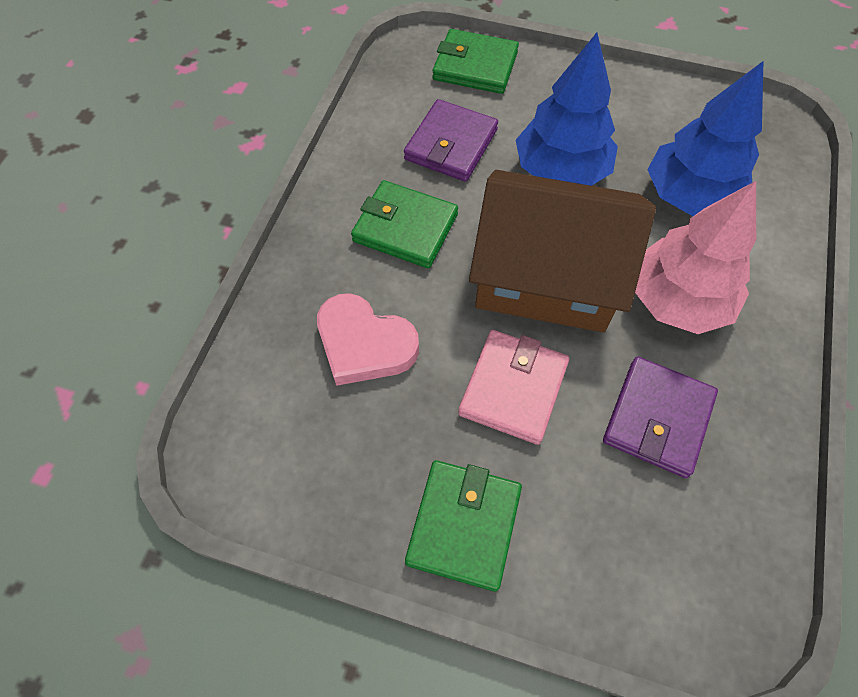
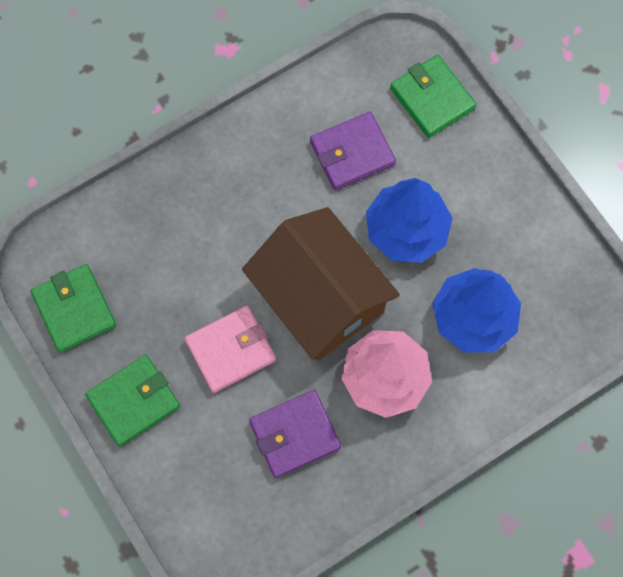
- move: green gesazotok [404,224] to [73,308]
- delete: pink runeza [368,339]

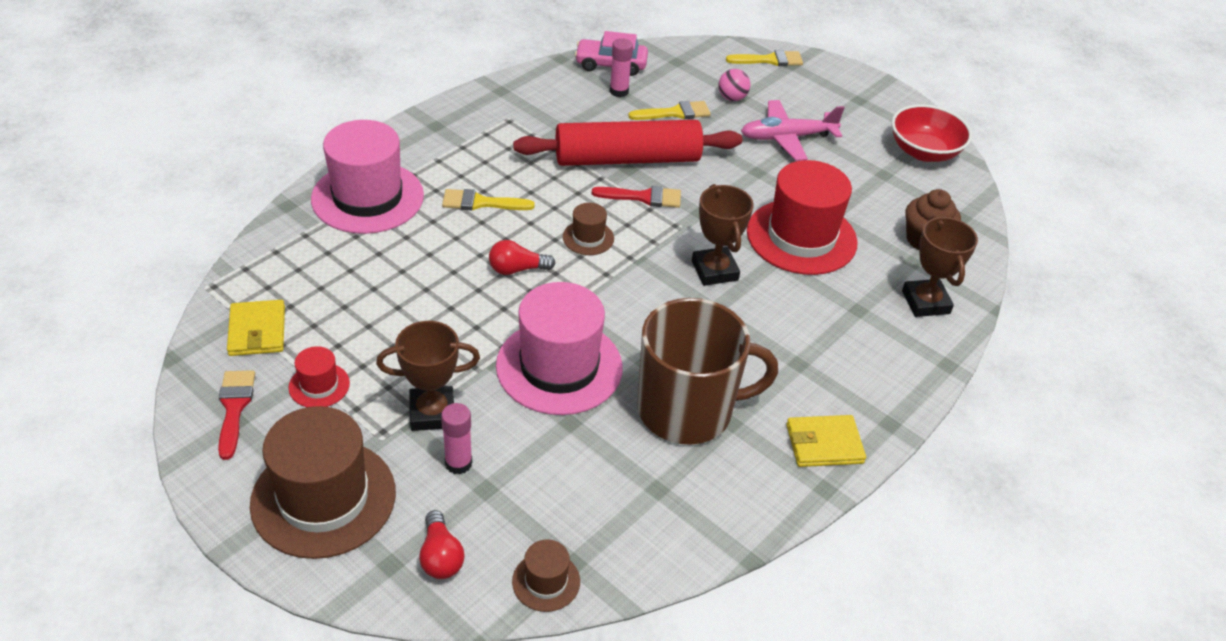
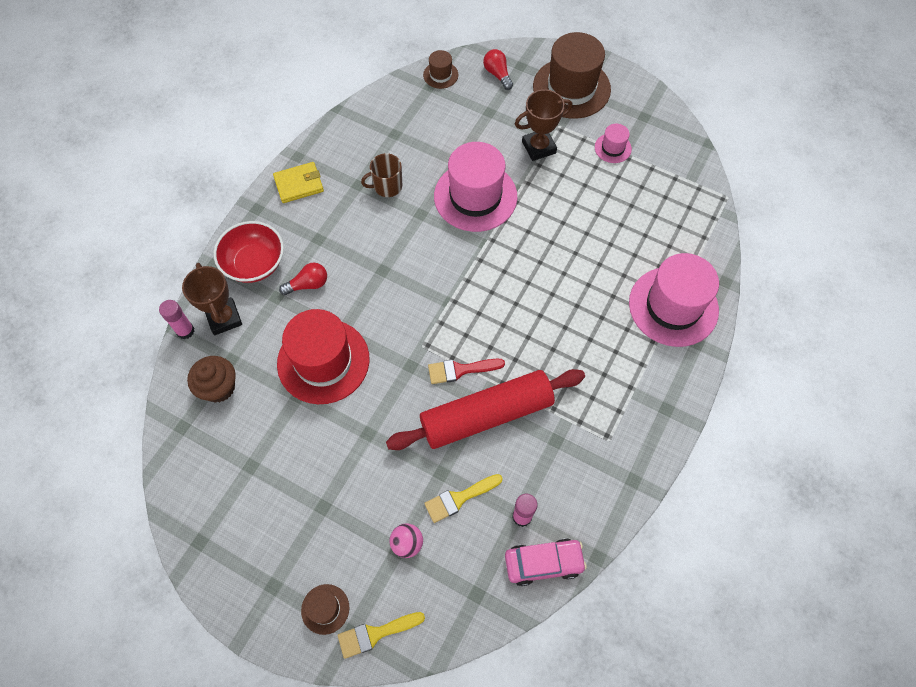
- move: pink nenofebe [456,438] to [176,319]
- move: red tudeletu [931,133] to [249,252]
- move: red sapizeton [522,257] to [303,279]
- move: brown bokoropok [588,229] to [325,609]
- resize: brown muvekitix [707,371] = [381,175] x0.47
- recolor: red bokoropok [319,376] to pink bokoropok [613,143]
- delete: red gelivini [236,415]
- delete: yellow gesazotok [256,328]
- delete: yellow gelivini [488,199]
- delete: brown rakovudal [723,235]
- delete: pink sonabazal [793,130]

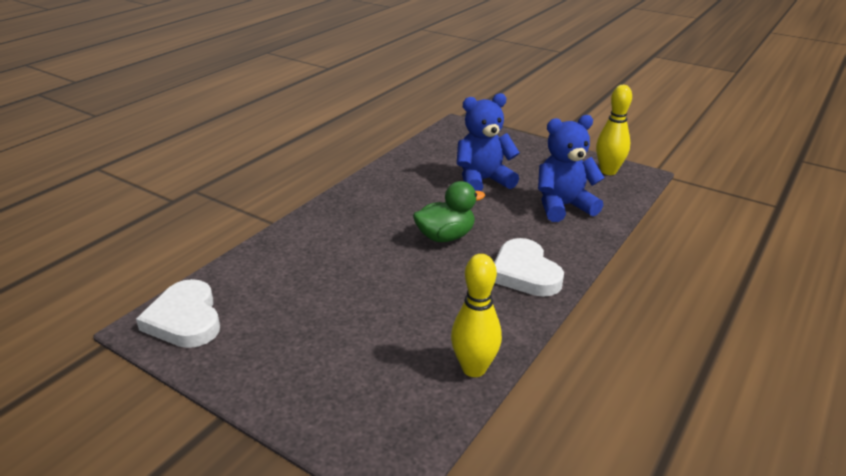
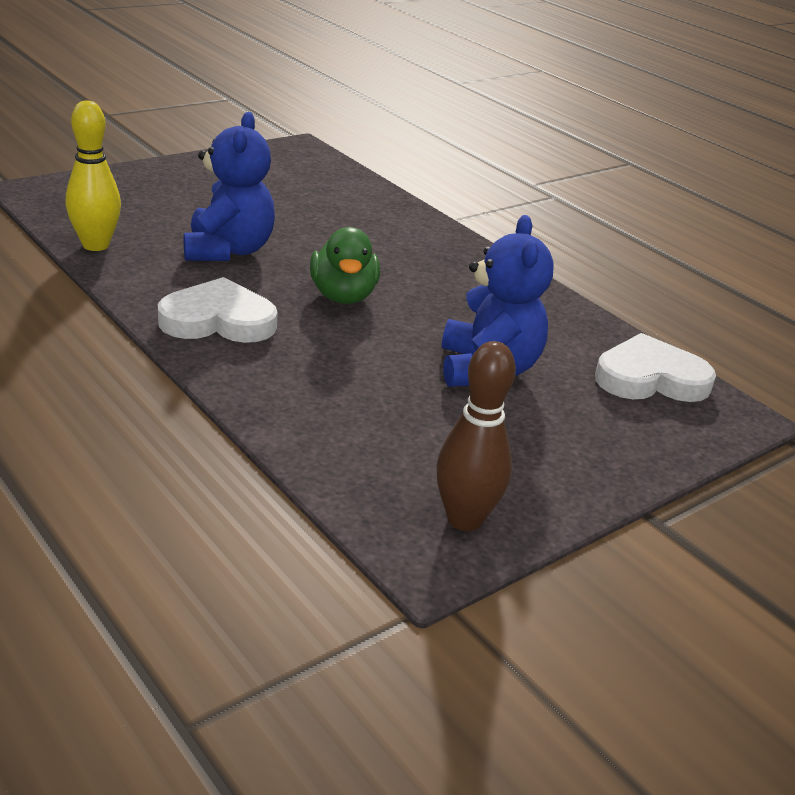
- move: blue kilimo [571,168] to [229,186]
- recolor: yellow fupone [614,130] to brown fupone [476,436]
- move: white runeza [178,313] to [655,367]

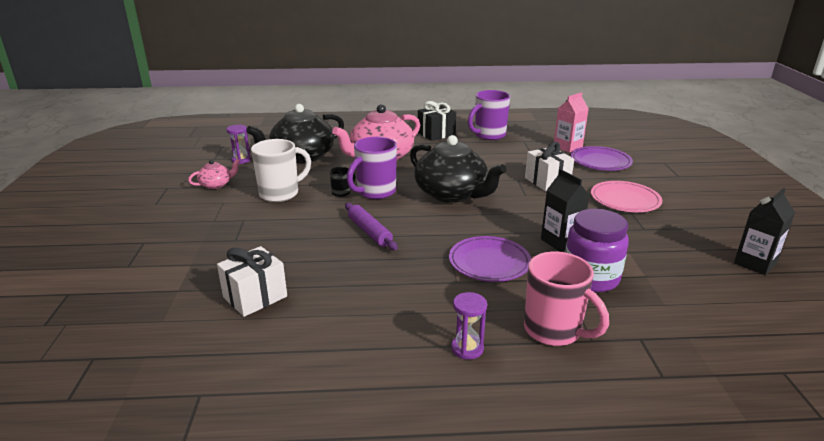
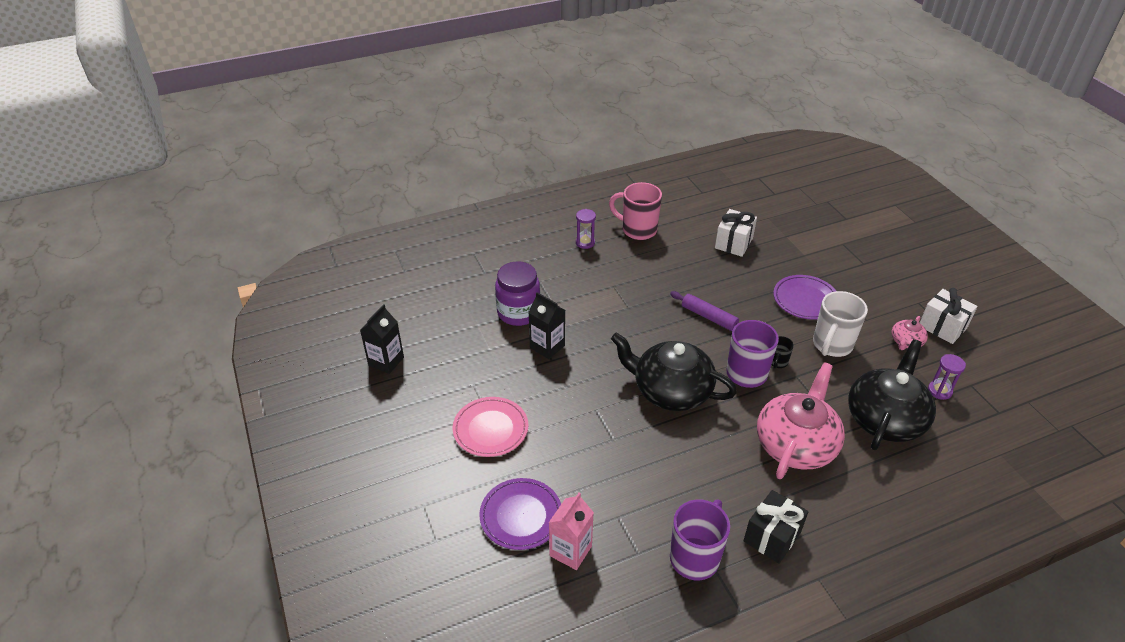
- move: pink muvekitix [566,298] to [635,211]
- move: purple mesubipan [490,259] to [804,297]
- move: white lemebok [549,167] to [949,316]

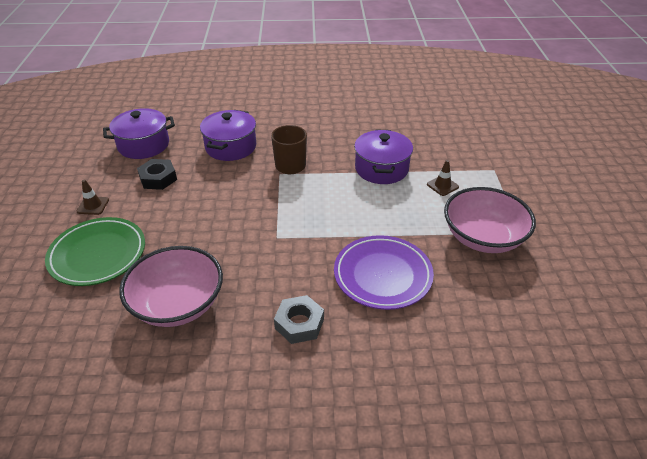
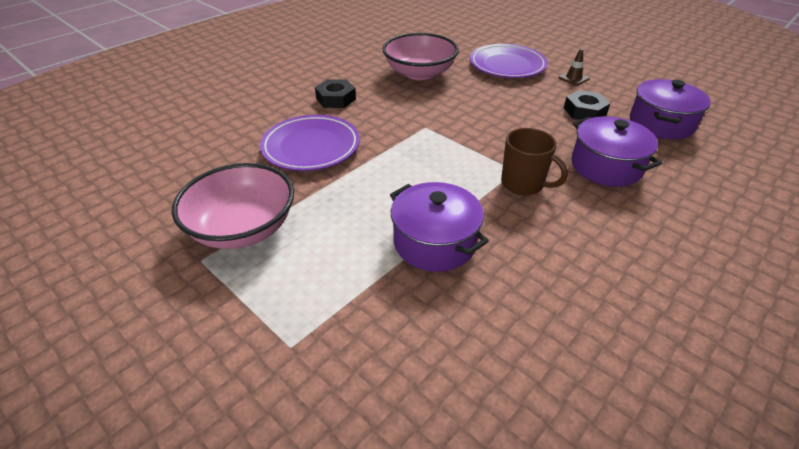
- recolor: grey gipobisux [299,319] to black gipobisux [335,93]
- recolor: green mesubipan [95,251] to purple mesubipan [509,61]
- delete: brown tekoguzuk [443,178]

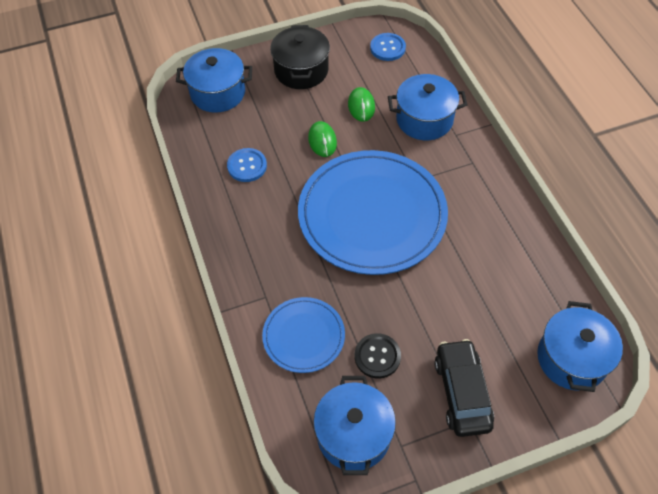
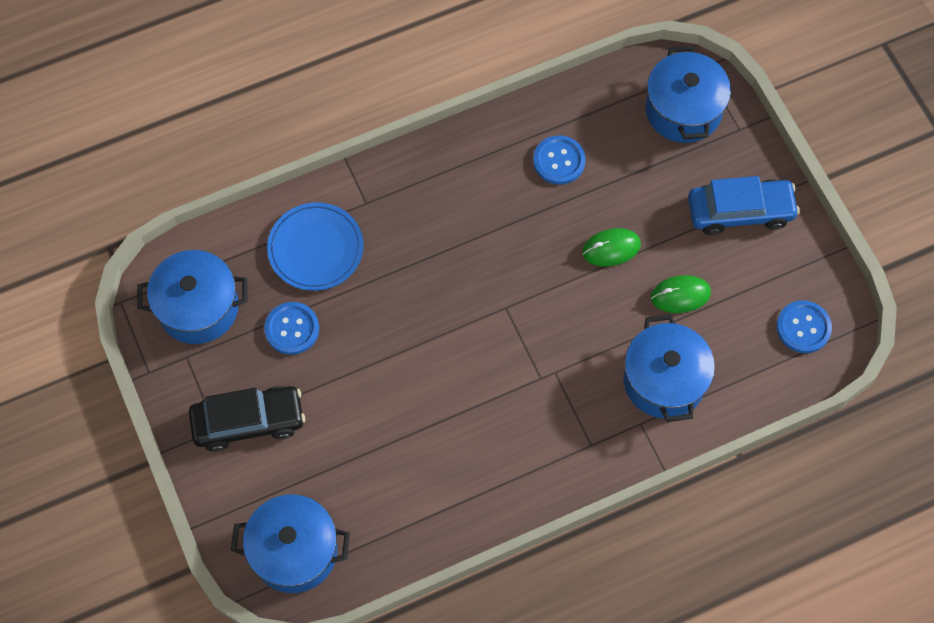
- recolor: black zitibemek [378,355] to blue zitibemek [291,328]
- replace: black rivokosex [300,57] to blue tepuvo [744,205]
- delete: blue mesubipan [373,212]

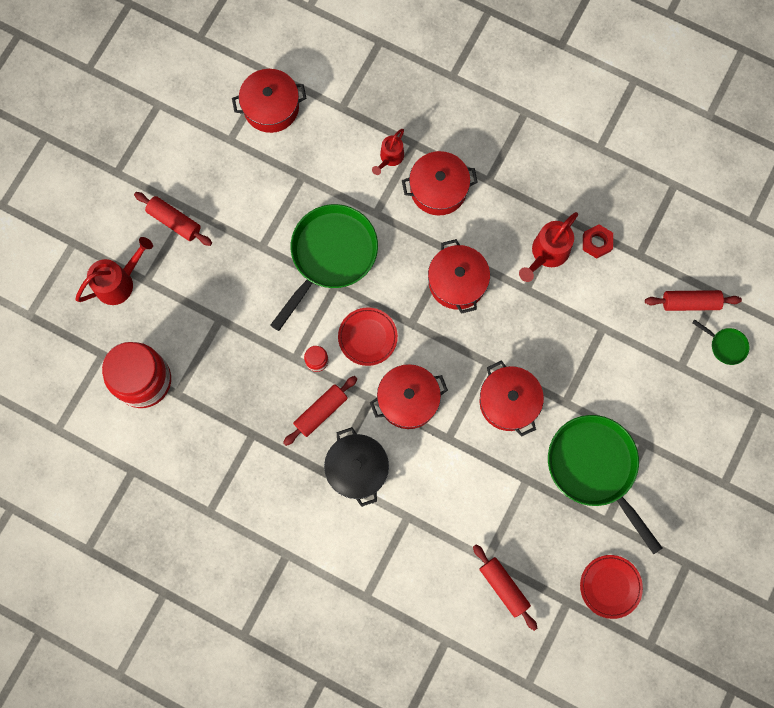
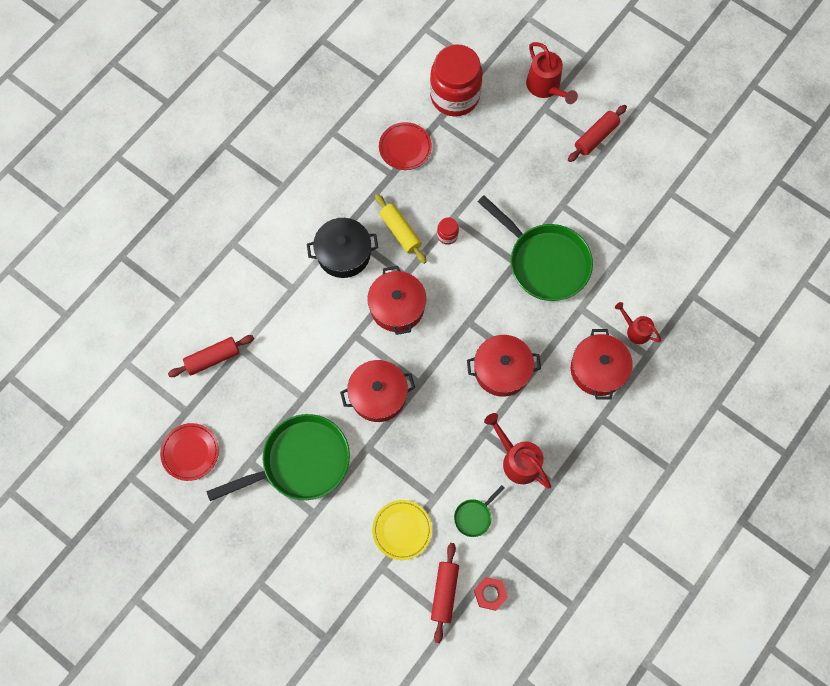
- insert: yellow mesubipan [402,530]
- recolor: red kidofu [320,411] to yellow kidofu [401,229]
- move: red mesubipan [368,336] to [405,146]
- move: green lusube [721,342] to [479,511]
- move: red gipobisux [598,241] to [491,594]
- delete: red rivokosex [269,101]

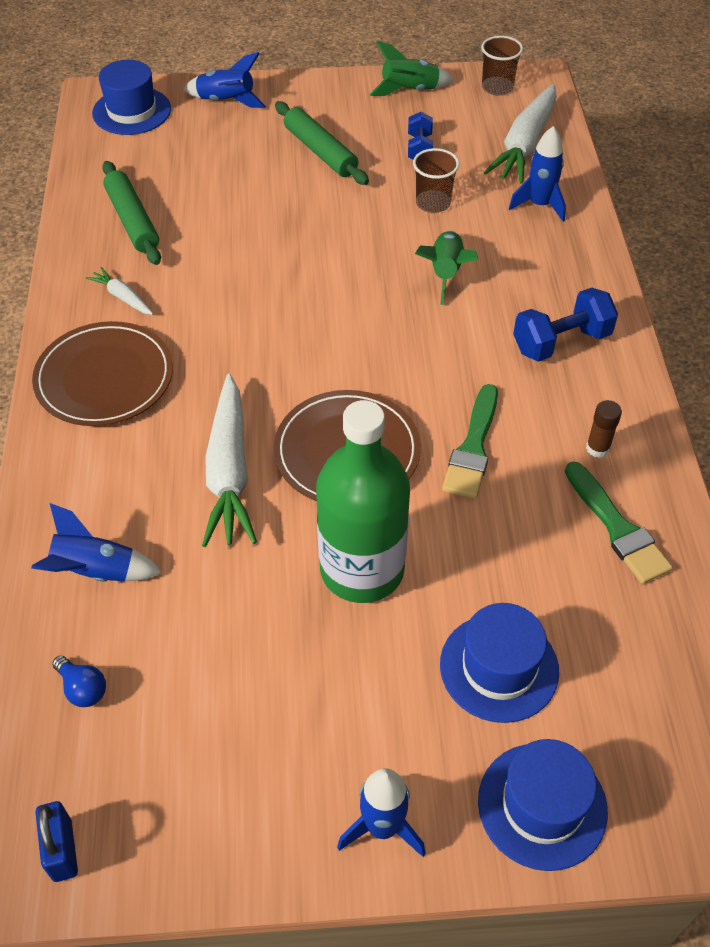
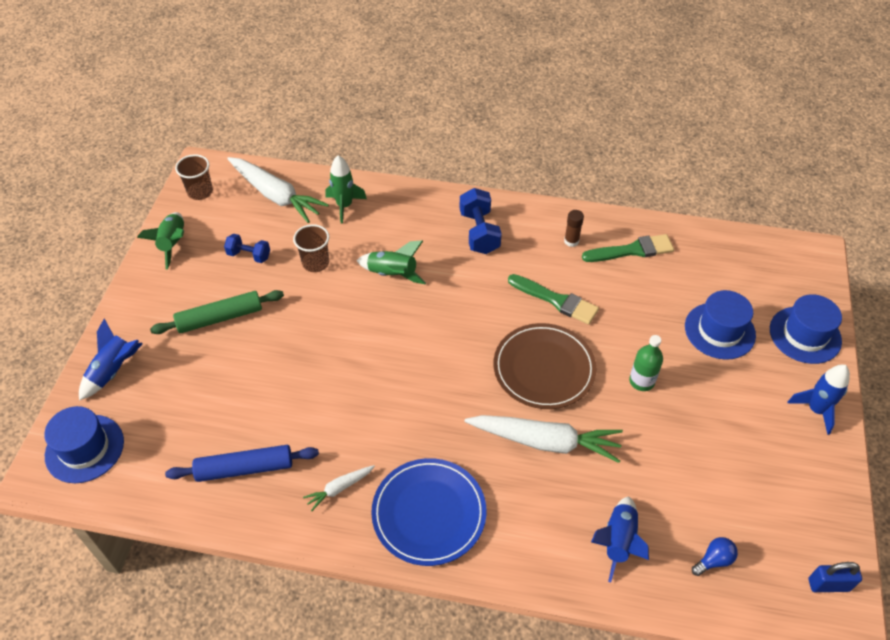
- recolor: green kidofu [131,213] to blue kidofu [242,463]
- recolor: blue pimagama [537,173] to green pimagama [346,189]
- recolor: brown mesubipan [102,373] to blue mesubipan [428,512]
- resize: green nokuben [363,501] = [646,363] x0.46

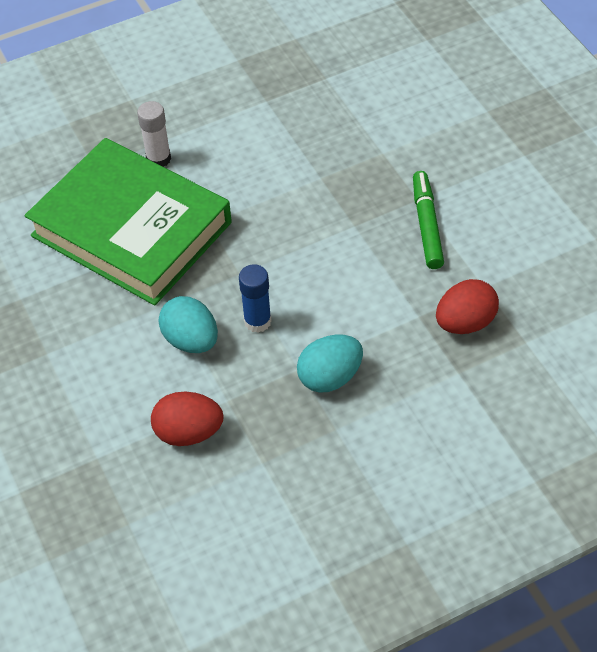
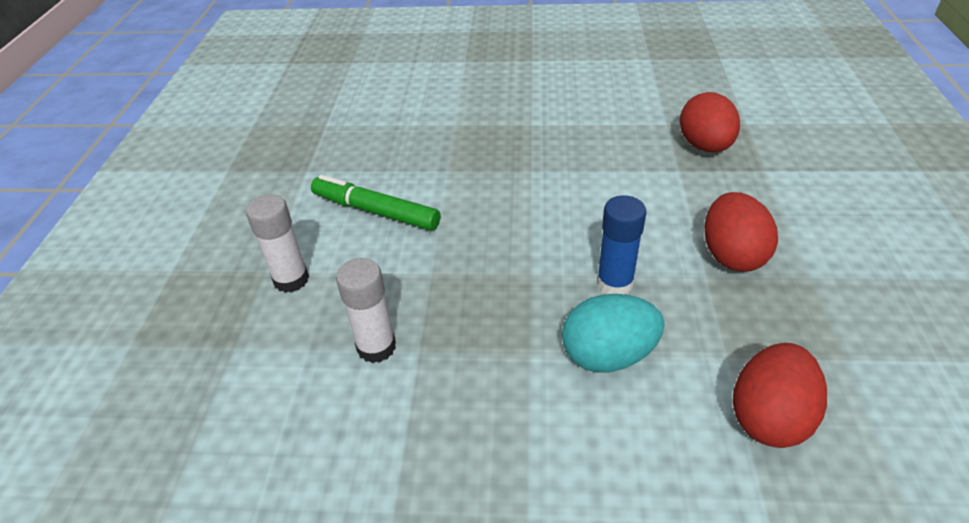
- move: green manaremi [428,220] to [375,203]
- replace: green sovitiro [128,222] to white nenofebe [366,310]
- recolor: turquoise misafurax [330,364] to red misafurax [741,232]

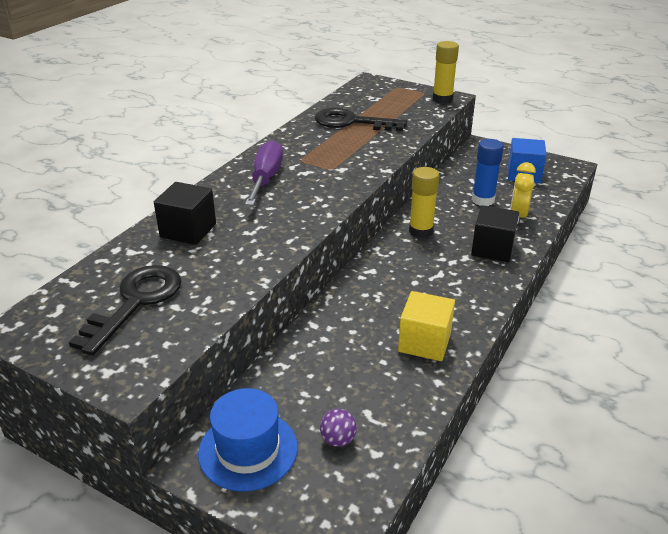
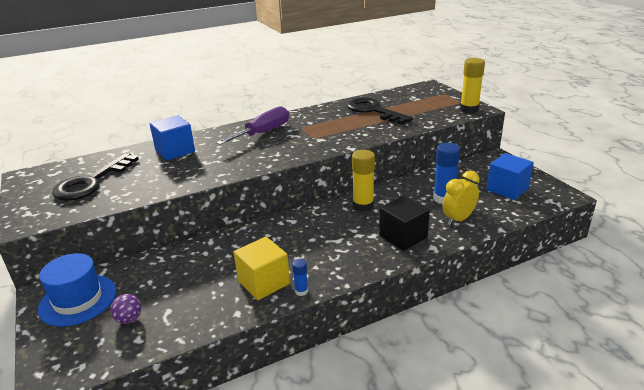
- rotate: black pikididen [125,310] = [95,177] 150 degrees clockwise
- recolor: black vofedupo [185,213] to blue vofedupo [172,137]
- insert: blue nenofebe [300,277]

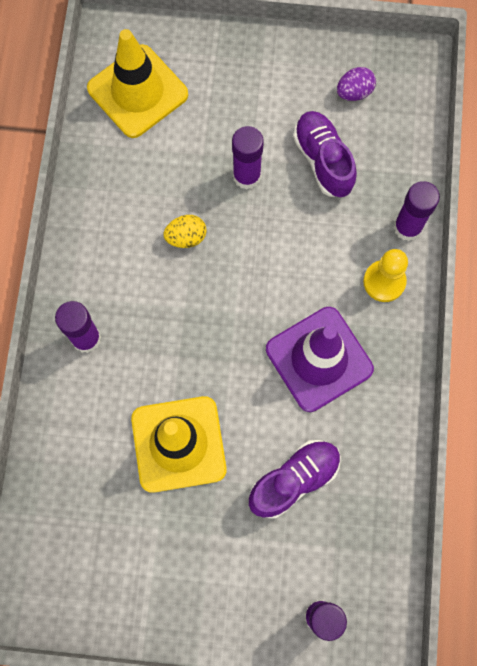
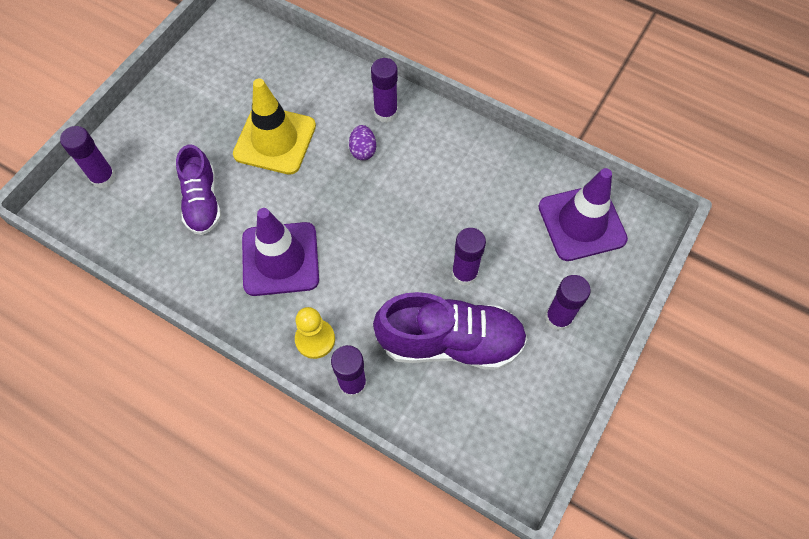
- move: purple misafurax [356,84] to [362,142]
- resize: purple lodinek [325,154] = [450,331] x1.56
- recolor: yellow tekoguzuk [137,83] to purple tekoguzuk [583,214]
- insert: purple nenofebe [568,303]
- delete: yellow misafurax [185,231]

